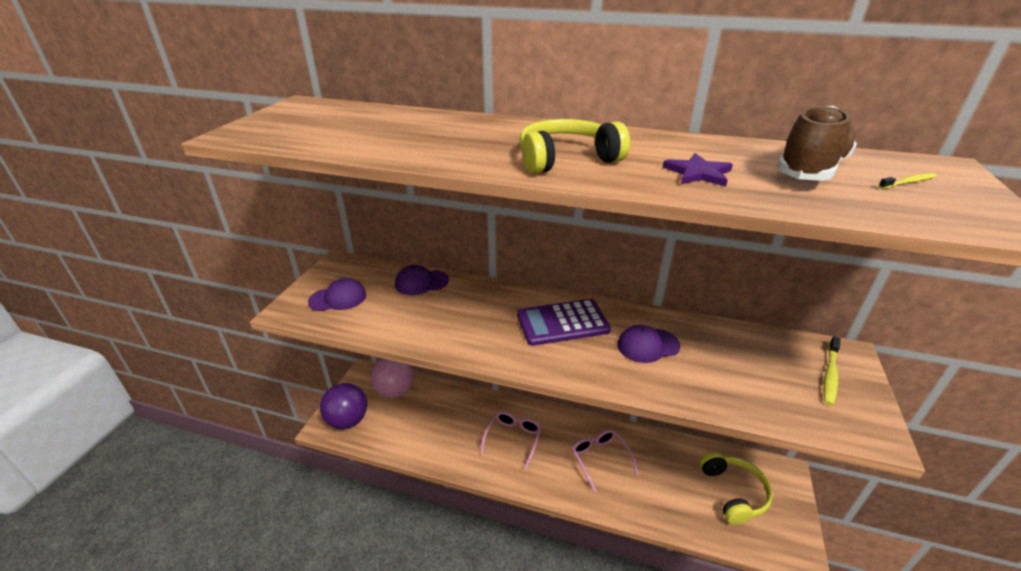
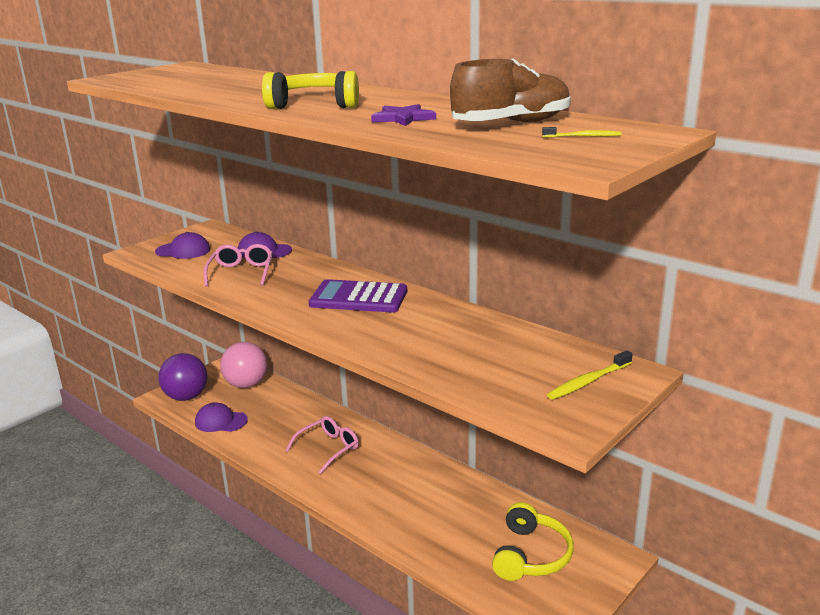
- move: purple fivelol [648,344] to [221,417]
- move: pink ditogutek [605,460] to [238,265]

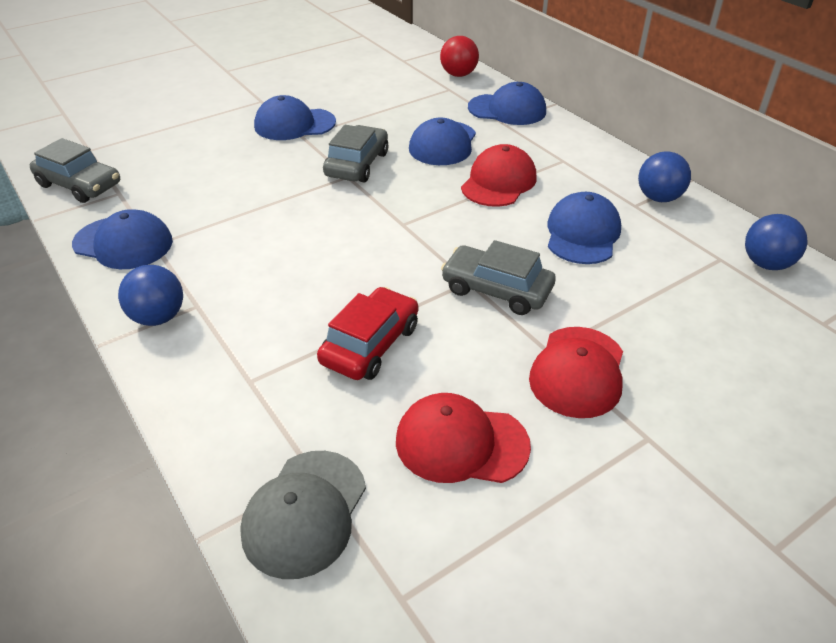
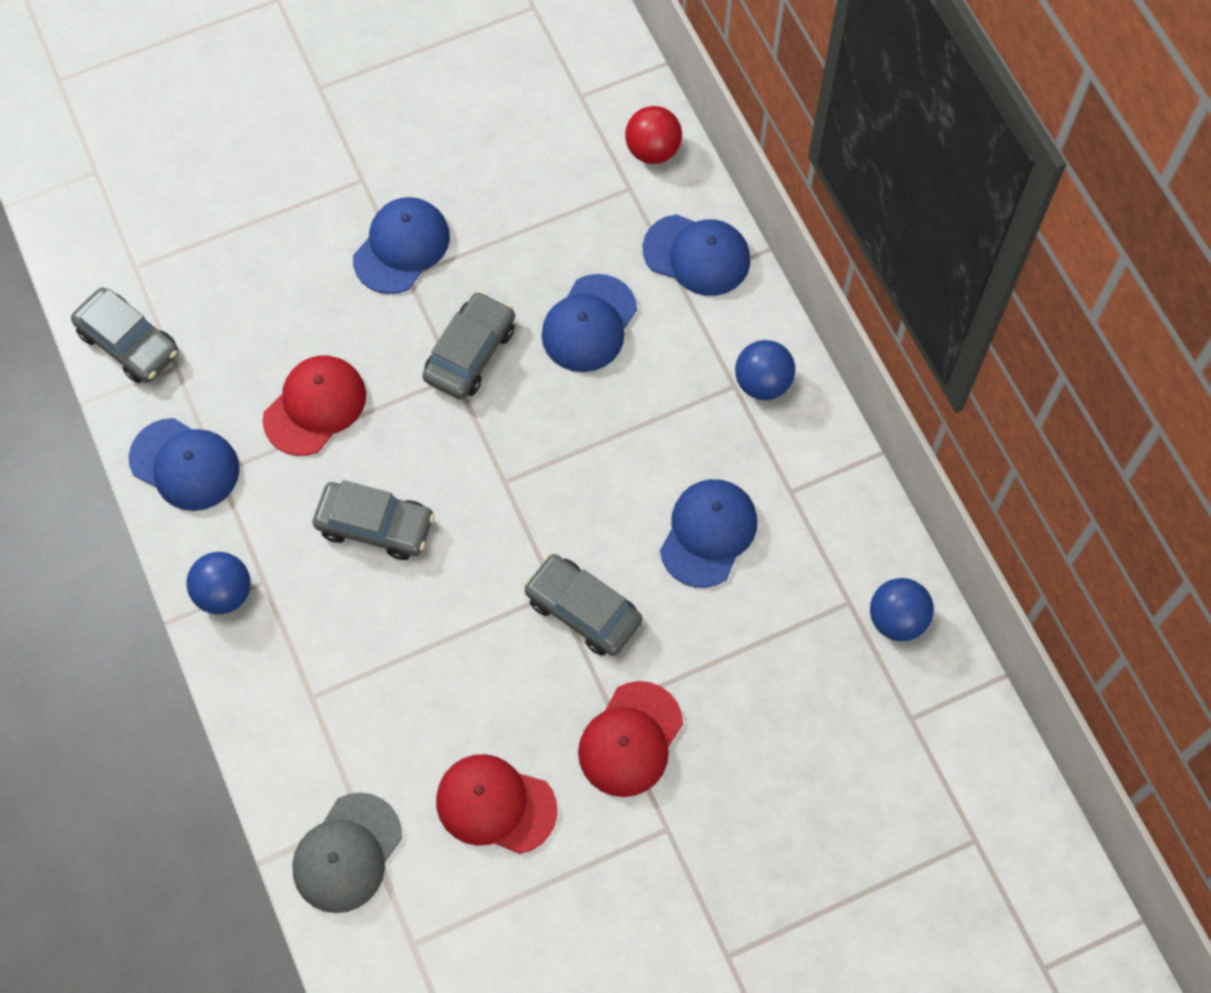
- move: red fivelol [499,175] to [314,406]
- insert: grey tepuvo [374,520]
- rotate: blue fivelol [295,117] = [401,245] 120 degrees clockwise
- move: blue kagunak [664,176] to [765,370]
- delete: red tepuvo [367,333]

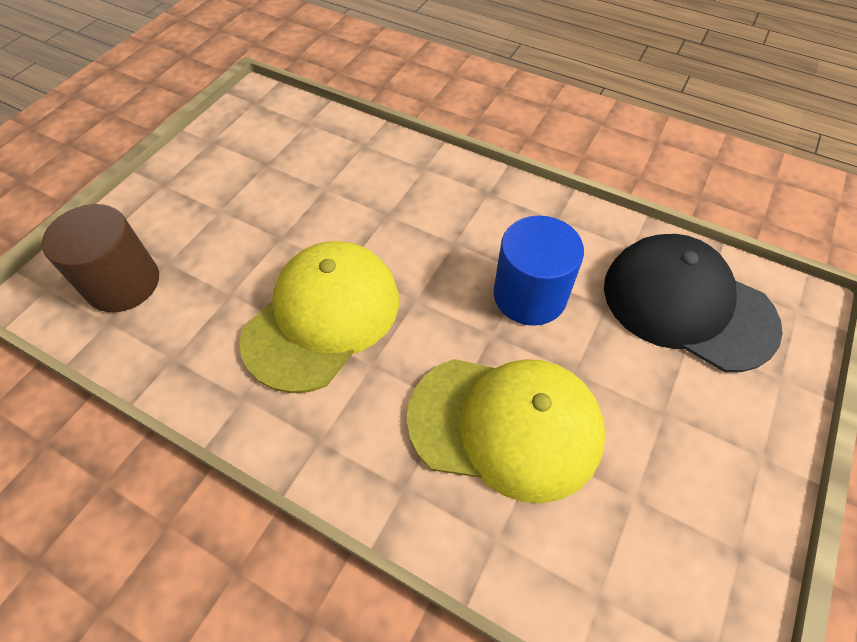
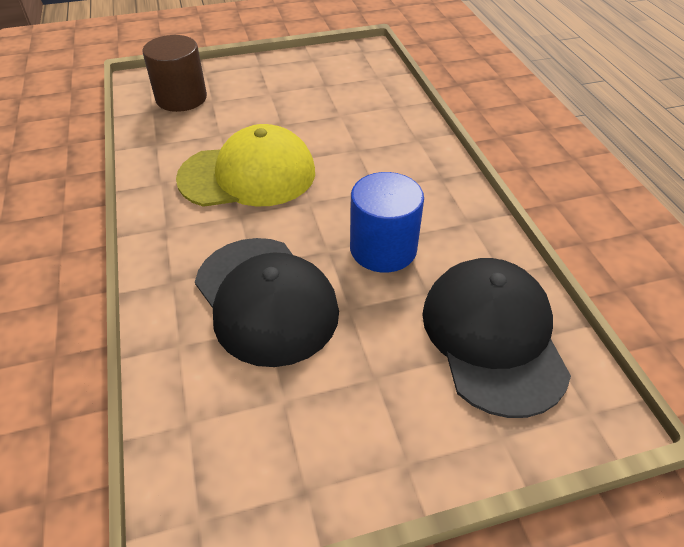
- recolor: yellow fivelol [506,431] to black fivelol [267,302]

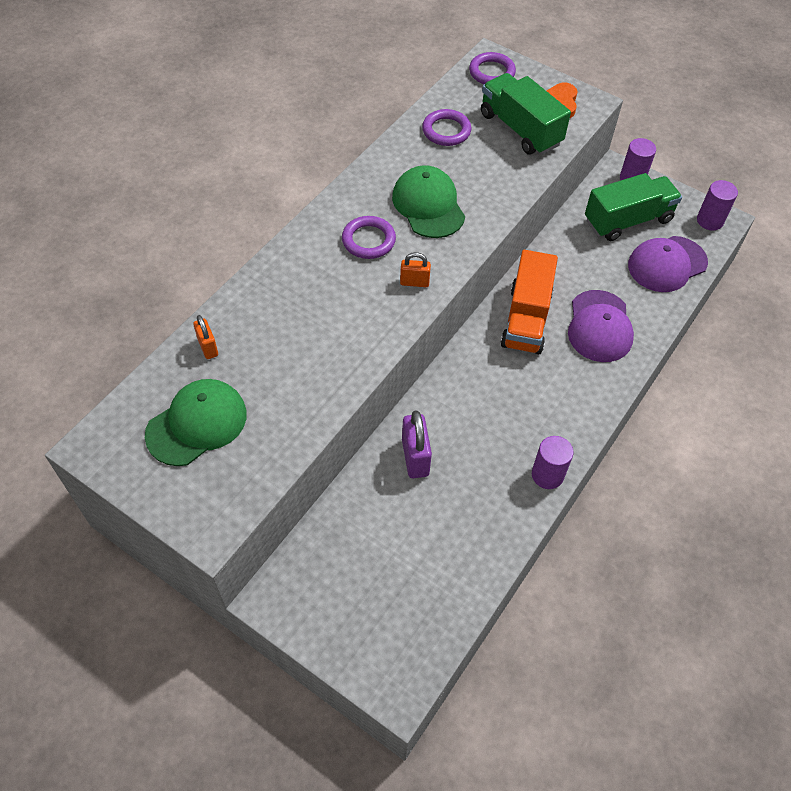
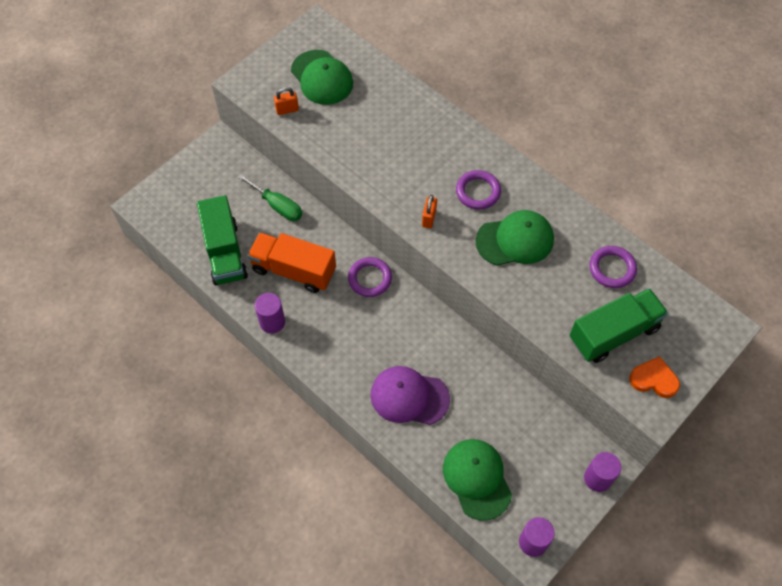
- move: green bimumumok [633,207] to [222,240]
- insert: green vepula [270,197]
- move: orange bimumumok [529,302] to [291,263]
- move: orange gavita [205,337] to [286,101]
- move: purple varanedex [492,68] to [370,277]
- recolor: purple fivelol [668,264] to green fivelol [477,480]
- delete: purple gavita [417,444]

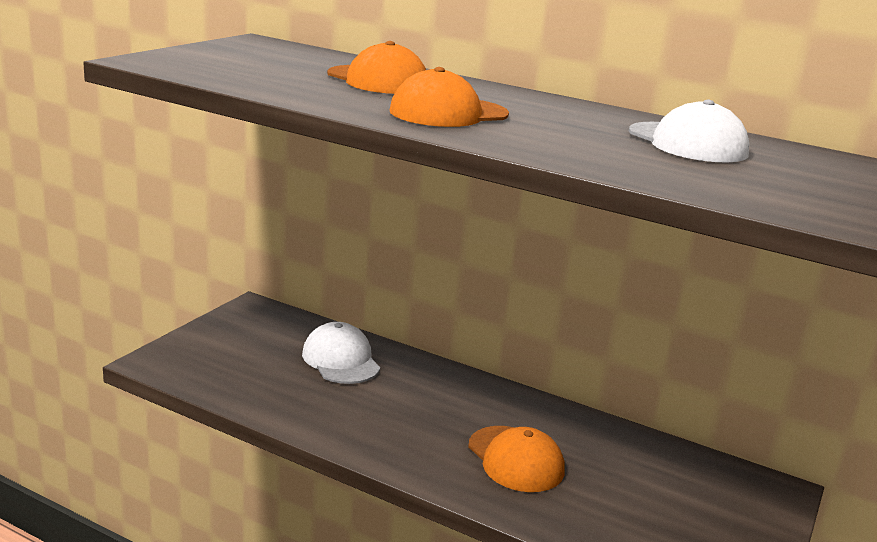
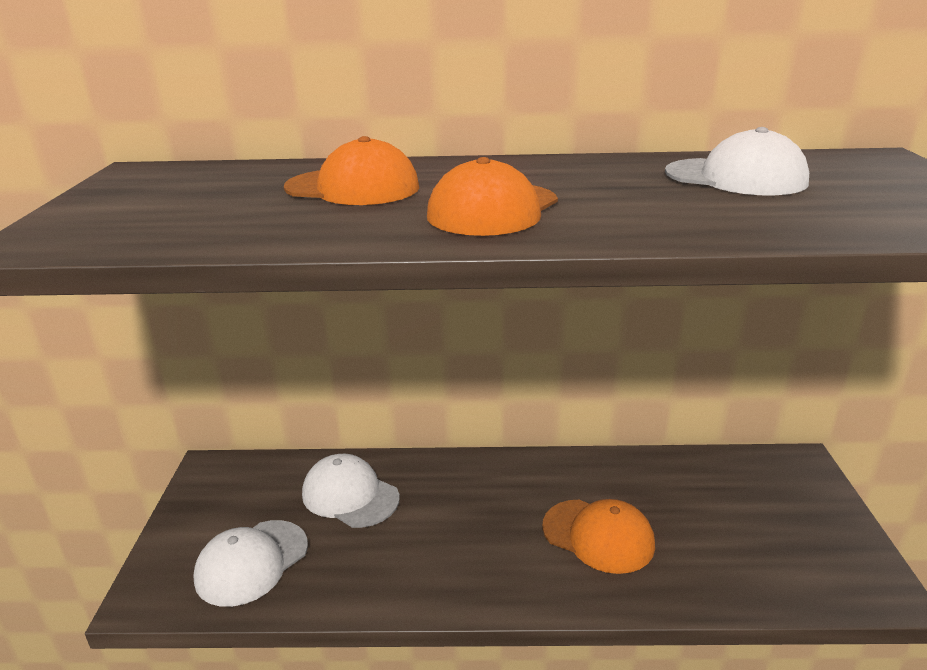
- insert: white fivelol [250,563]

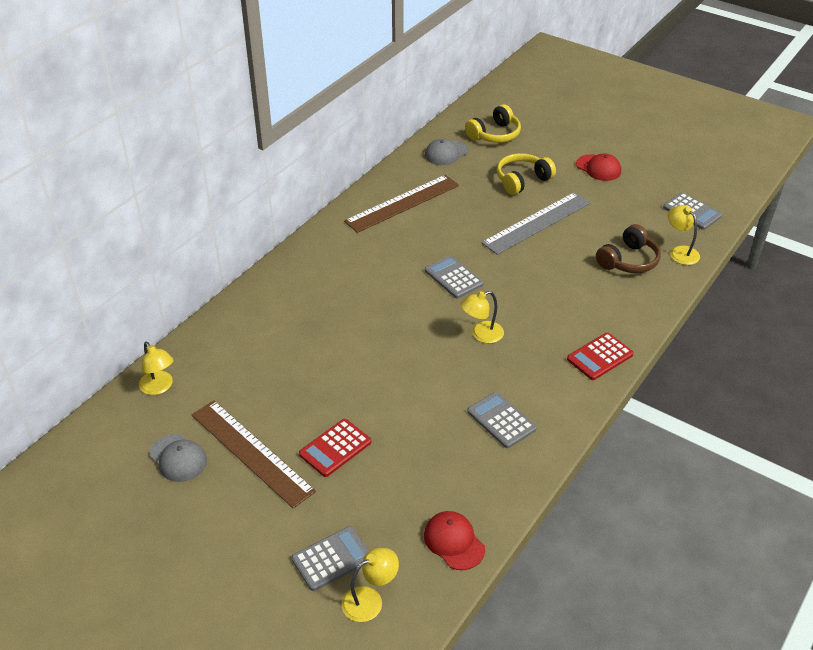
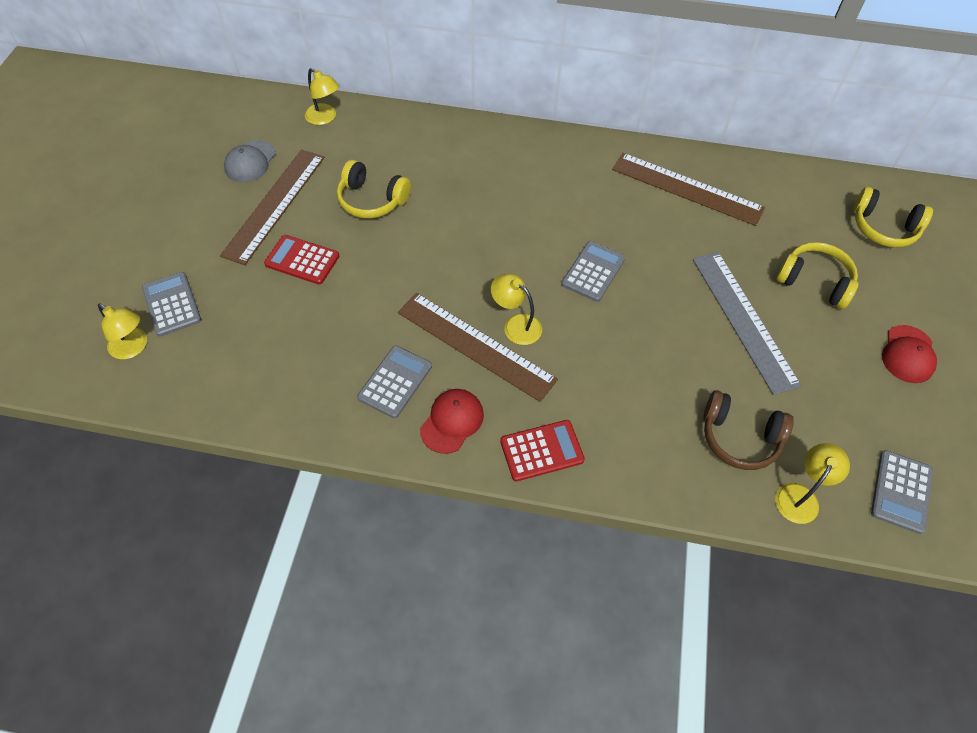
- rotate: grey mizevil [330,558] = [171,304] 150 degrees counterclockwise
- rotate: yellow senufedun [156,368] = [322,96] 75 degrees counterclockwise
- insert: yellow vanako [374,189]
- insert: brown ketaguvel [478,347]
- move: red fivelol [454,540] to [452,421]
- rotate: red mizevil [600,356] = [542,450] 135 degrees clockwise
- rotate: grey ketaguvel [536,223] = [747,323] 45 degrees clockwise
- delete: grey fivelol [446,152]

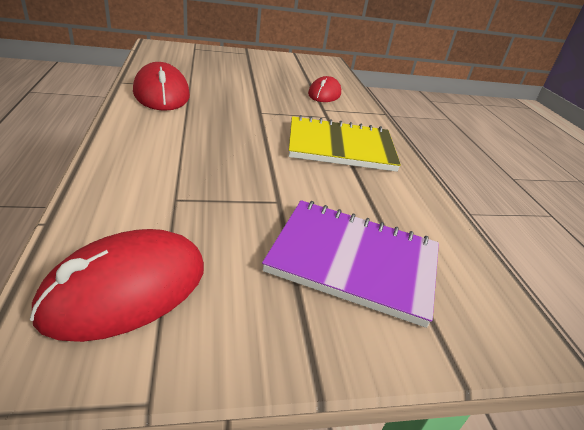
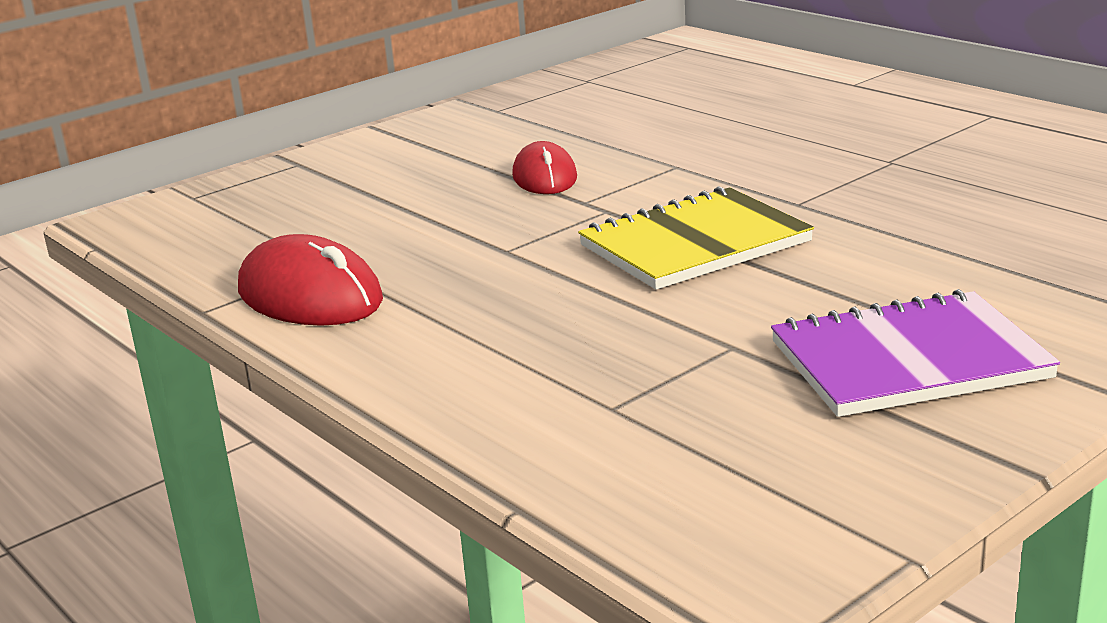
- delete: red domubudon [117,285]

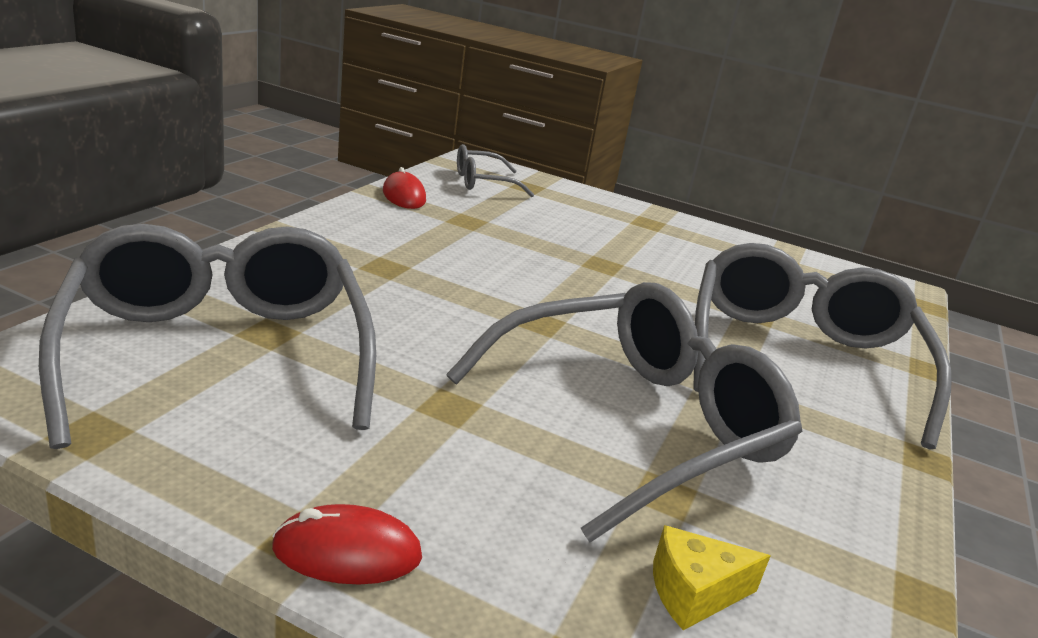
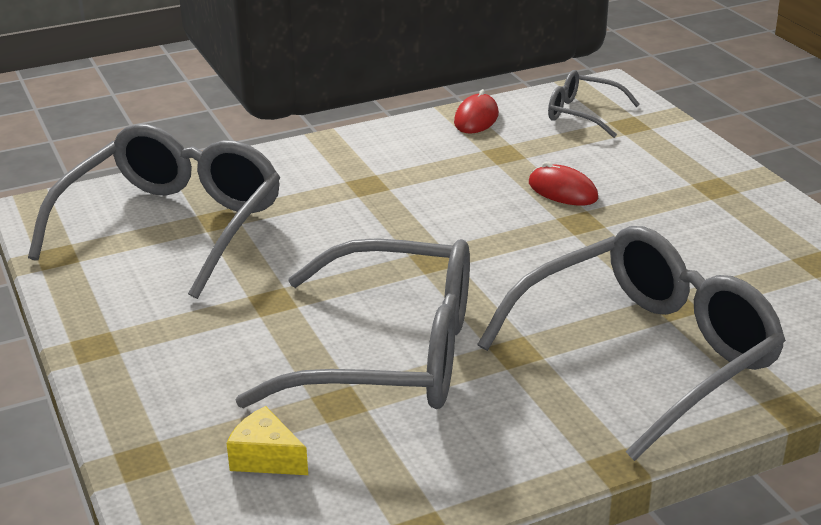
- move: red domubudon [347,544] to [563,183]

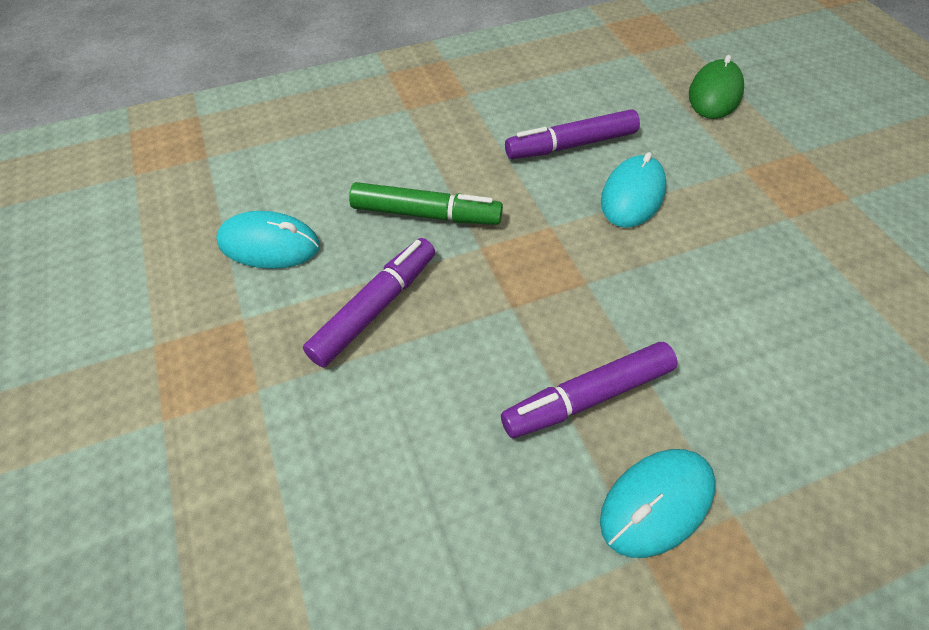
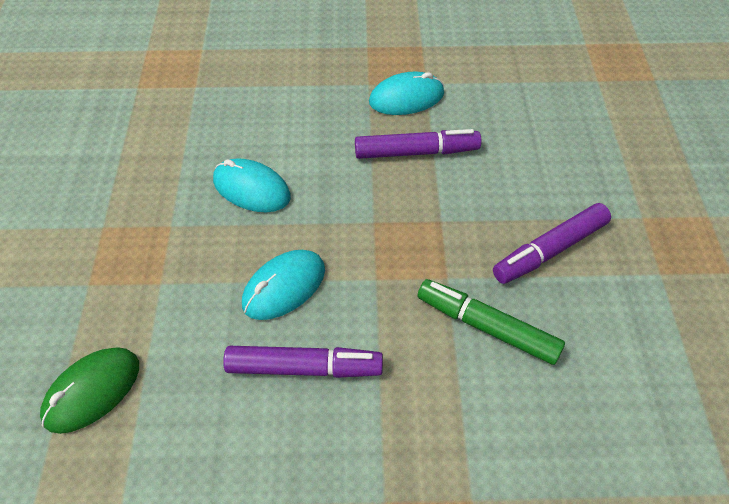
- move: turquoise domubudon [268,240] to [252,185]

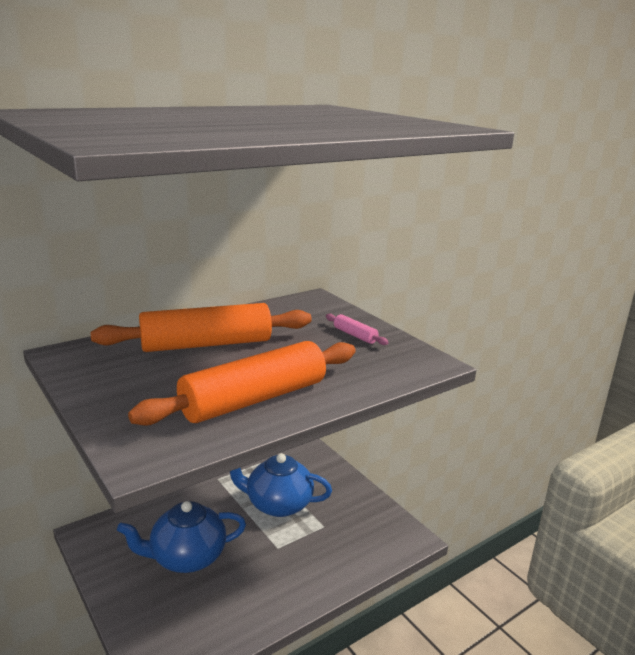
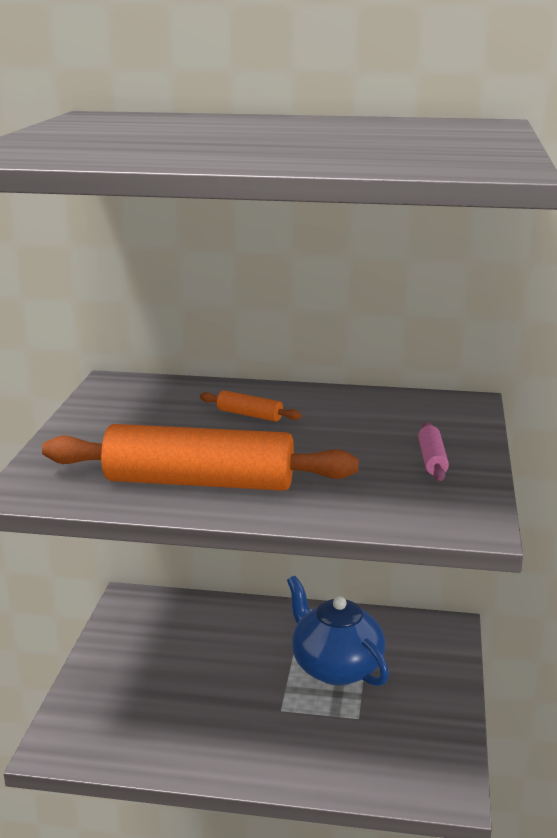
- resize: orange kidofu [201,327] = [251,405] x0.41
- delete: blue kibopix [181,537]

